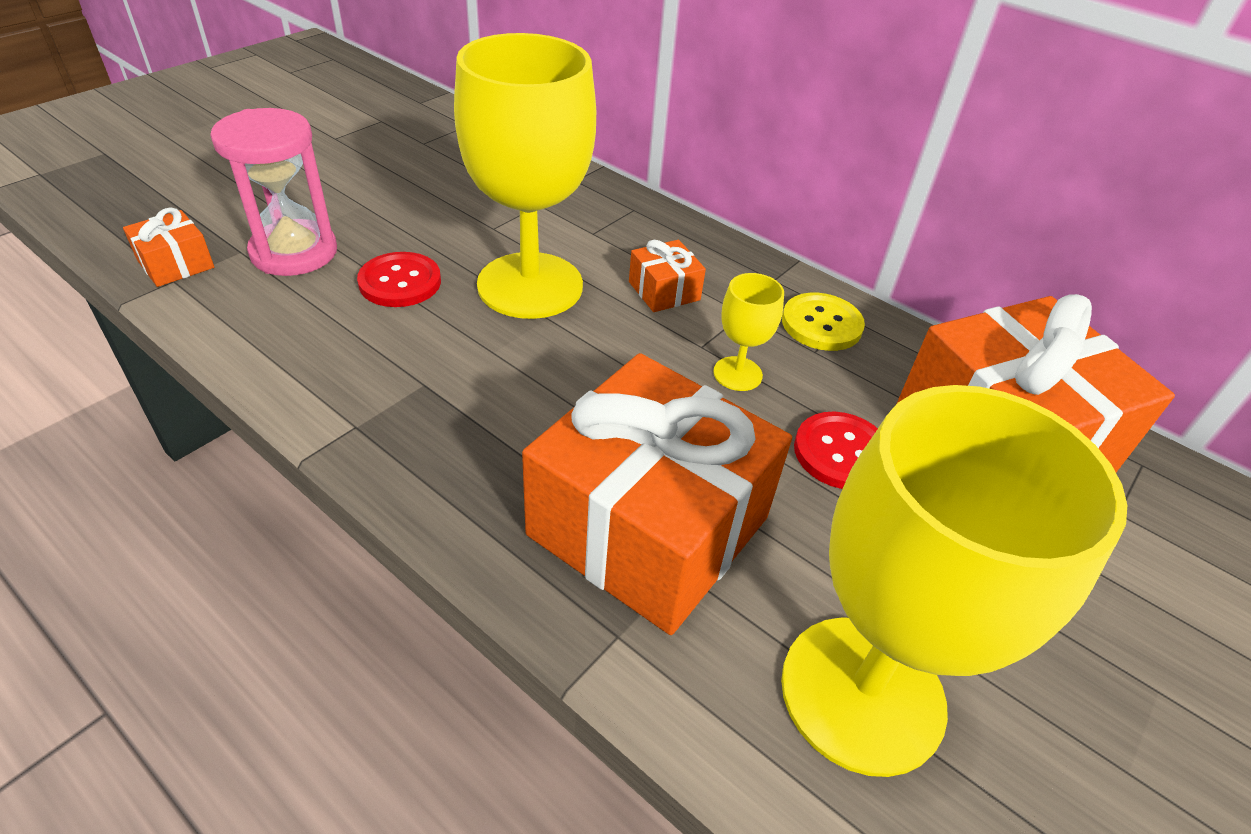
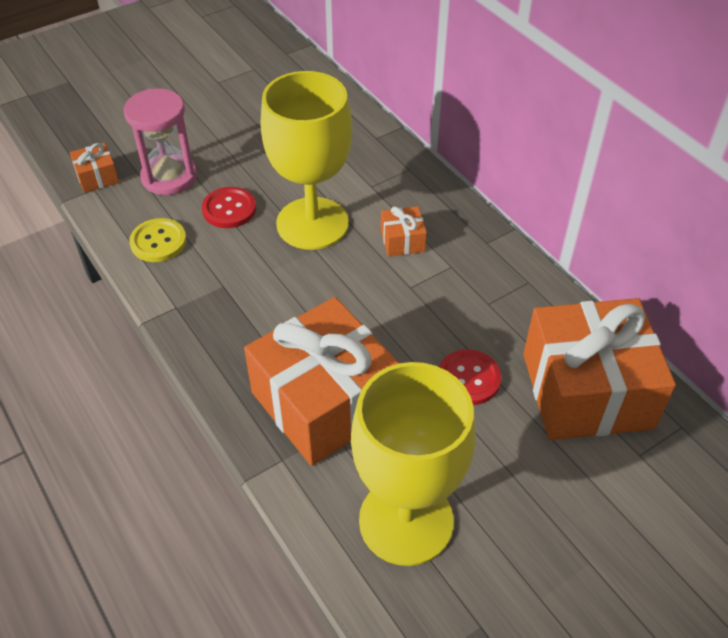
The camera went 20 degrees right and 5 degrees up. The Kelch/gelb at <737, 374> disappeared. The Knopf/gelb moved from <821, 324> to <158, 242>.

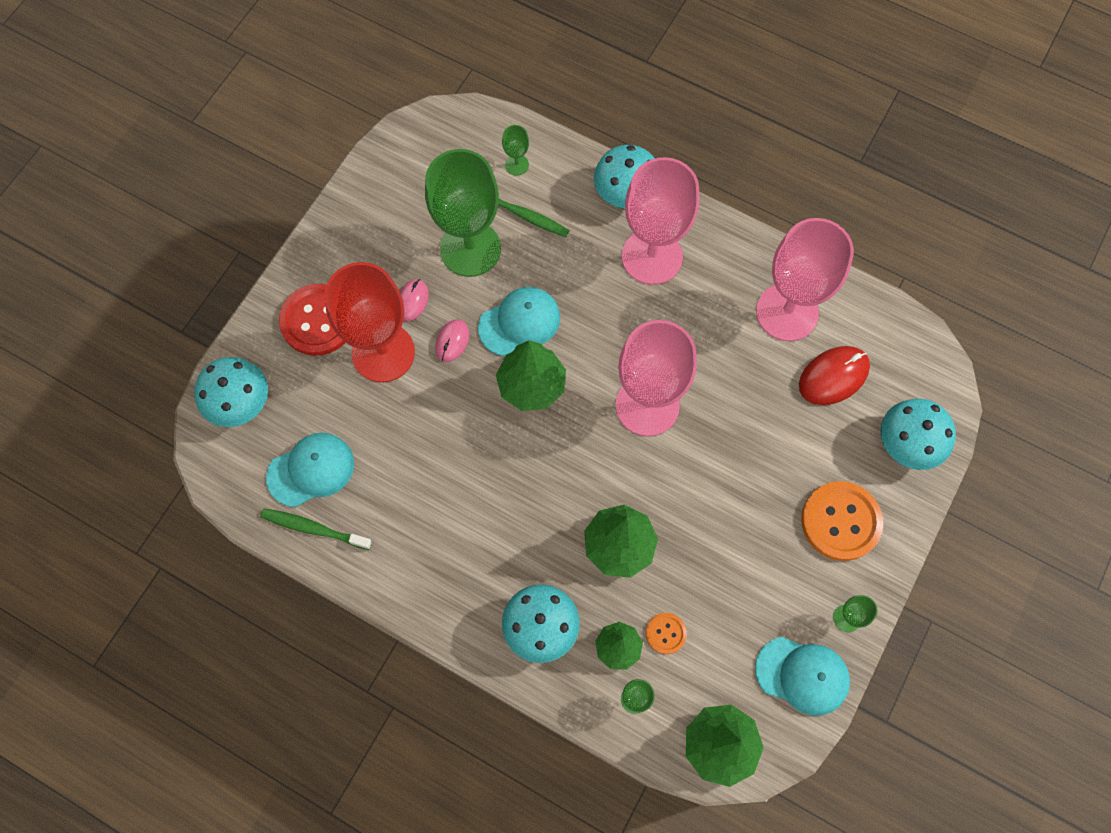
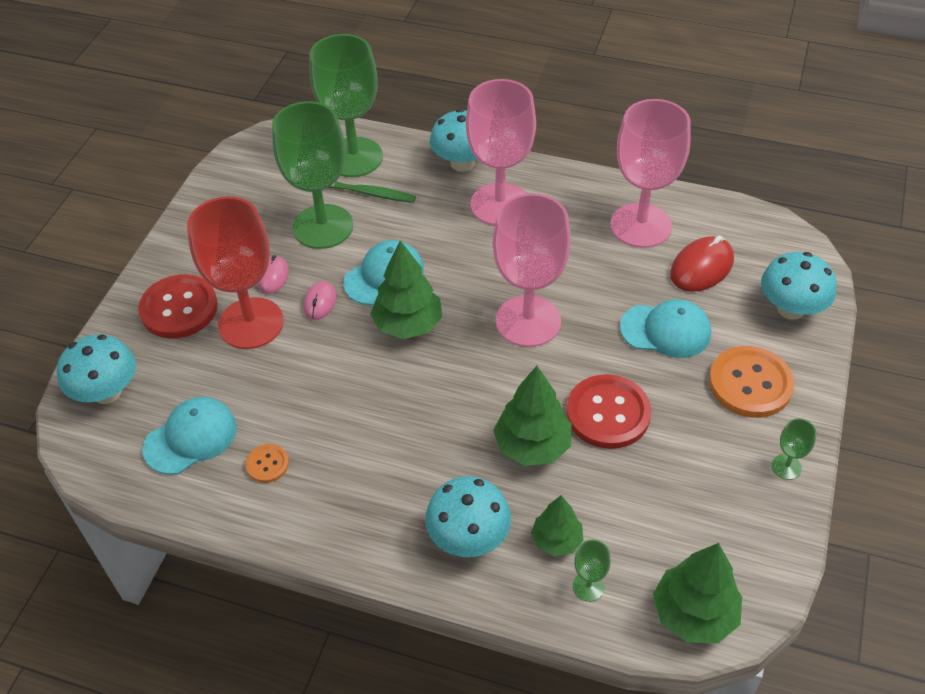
The camera went 10 degrees left and 20 degrees down. The Kelch/grün at <517, 165> changed to 2.49 times the size. The Zahnbürste/grün at <314, 529> disappeared. The Knopf/orange moved from <665, 633> to <267, 464>. The Kappe/türkis moved from <802, 675> to <665, 330>. The Knopf/rot at <608, 413> appeared.

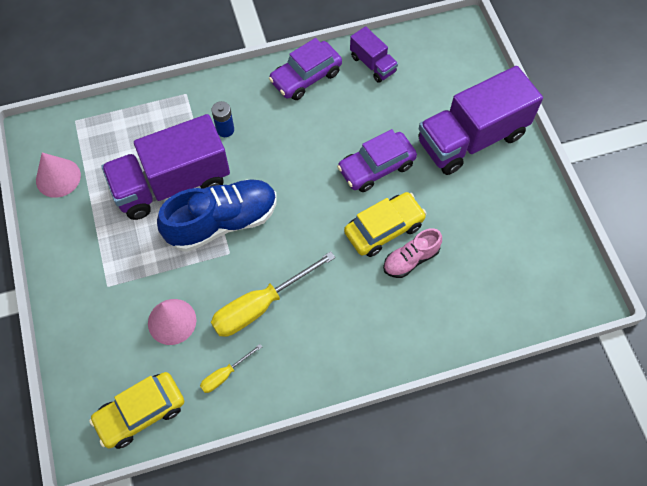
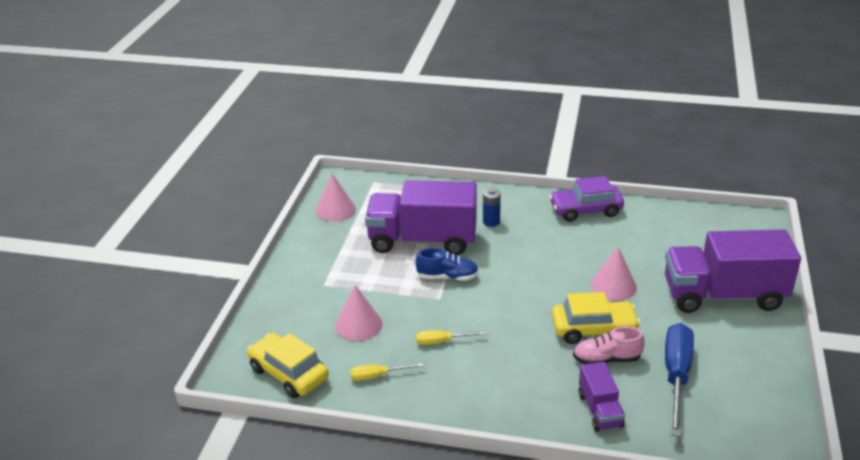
The camera went 30 degrees right and 30 degrees down. The Lastwagen/lila moved from <372, 64> to <600, 410>. The Auto/lila at <376, 167> was replaced by the Kegel/rosa at <613, 286>. The Schuh/blau at <222, 222> changed to 0.54 times the size. The Schraubenzieher/gelb at <260, 305> changed to 0.50 times the size. The Auto/gelb at <141, 413> turned 45 degrees clockwise. The Schraubenzieher/blau at <676, 376> appeared.

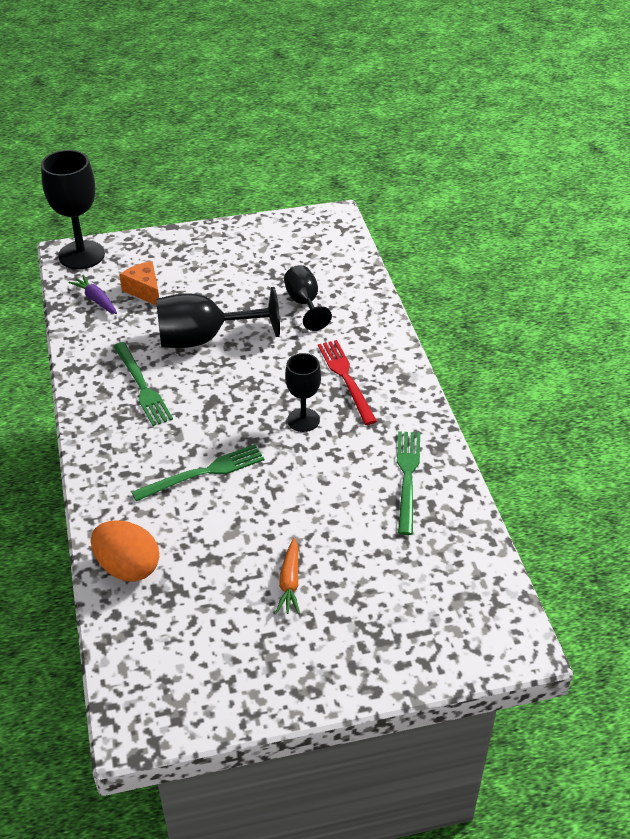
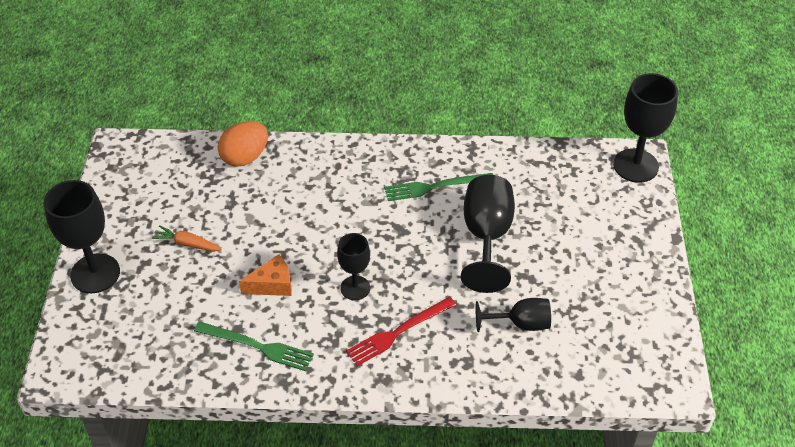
The camera went 105 degrees right and 5 degrees up. The Käse/orange moved from <144, 290> to <272, 285>. The Karotte/lila at <96, 300> disappeared. The Gabel/rot at <346, 378> turned 150 degrees clockwise. The Gabel/grün at <203, 473> disappeared. The Kelch/schwarz at <95, 273> appeared.

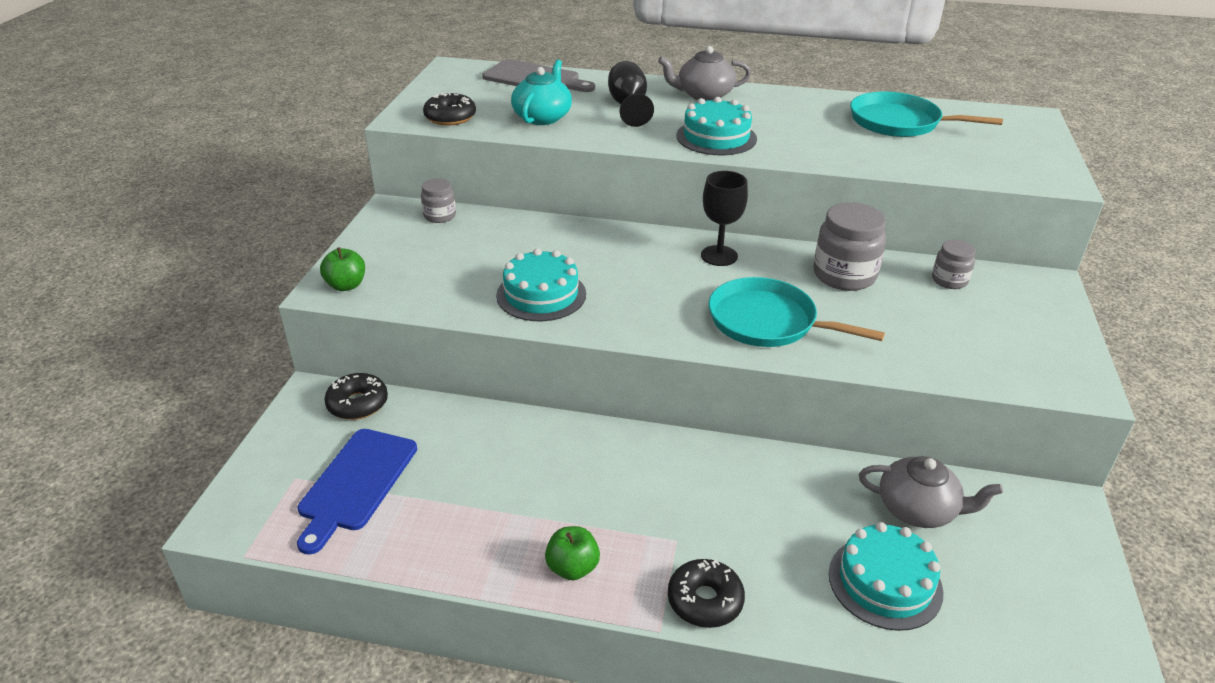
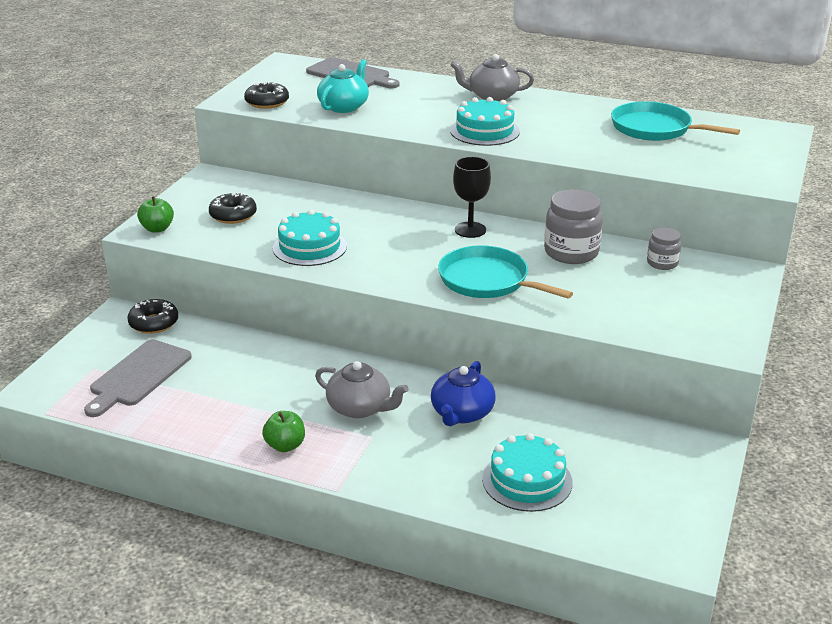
The camera went 10 degrees right and 5 degrees down. The Kelch/schwarz at <628, 106> disappeared. The Einmachglas/grau at <440, 216> disappeared. The Schneidebrett/blau at <356, 483> became the Schneidebrett/grau at <138, 376>. The Teekanne/grau moved from <918, 509> to <360, 408>. The Donut/schwarz moved from <705, 600> to <233, 215>. The Teekanne/blau at <461, 413> appeared.

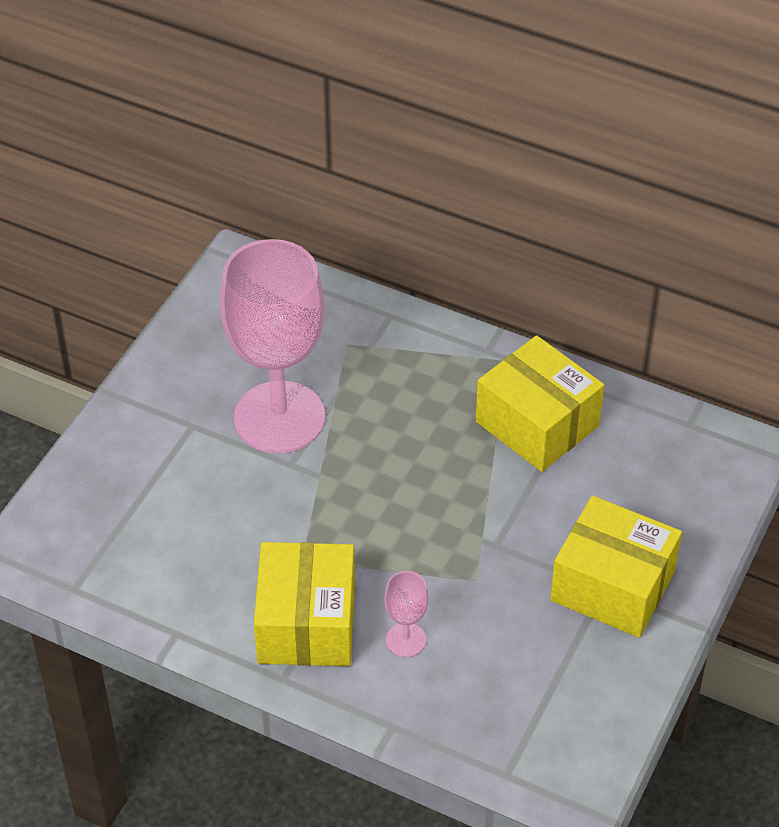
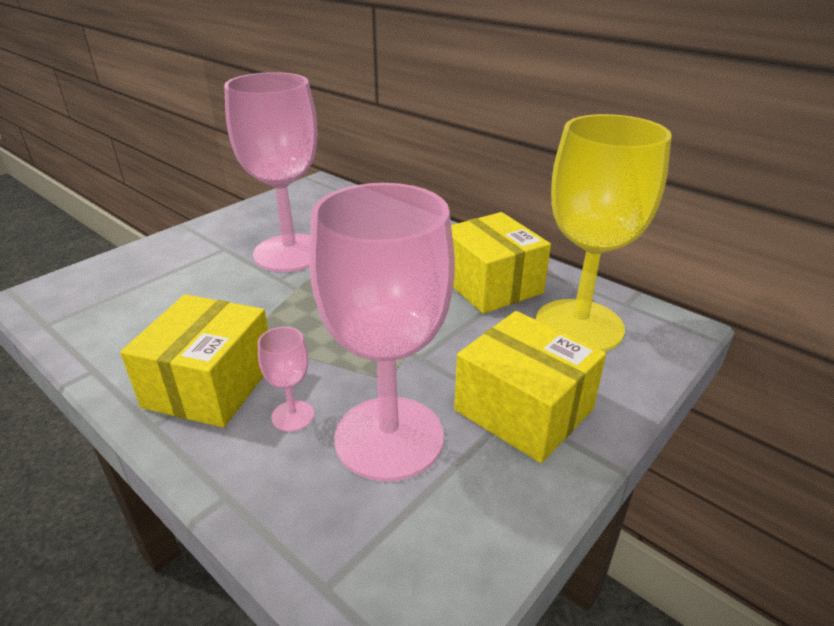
The camera went 15 degrees right and 15 degrees down. The Kelch/gelb at <579, 326> appeared. The Kelch/rosa at <389, 437> appeared.

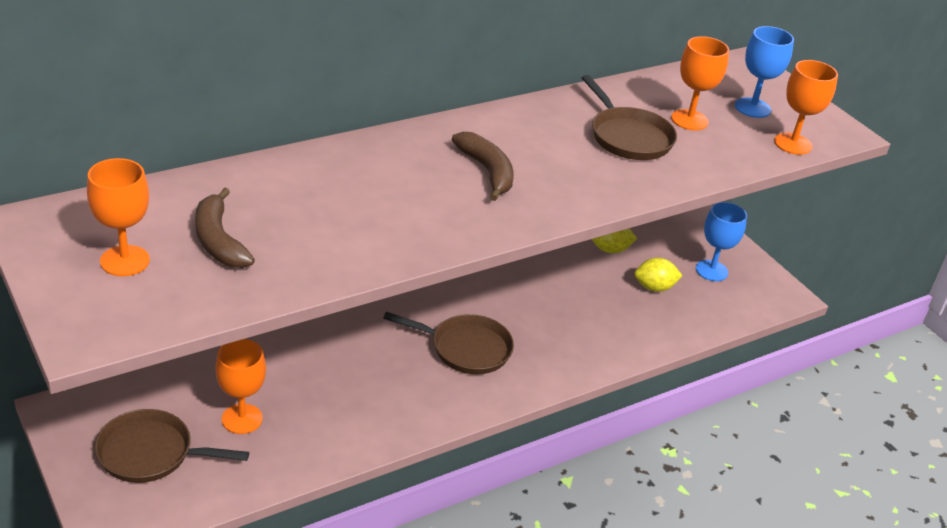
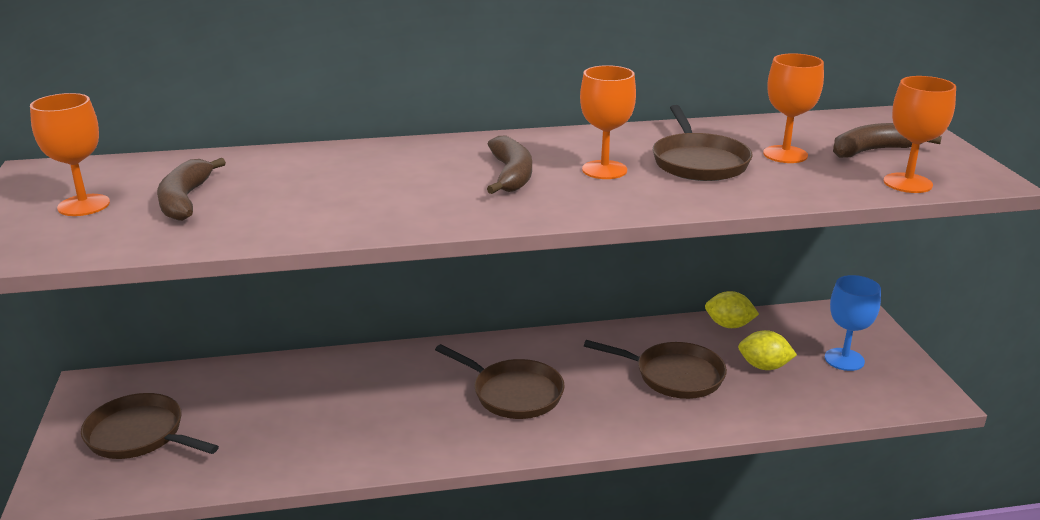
The camera went 25 degrees right and 10 degrees down. The Kelch/blau at <752, 108> was replaced by the Banane/braun at <874, 151>. The Kelch/orange moved from <242, 419> to <604, 170>. The Pfanne/braun at <674, 375> appeared.

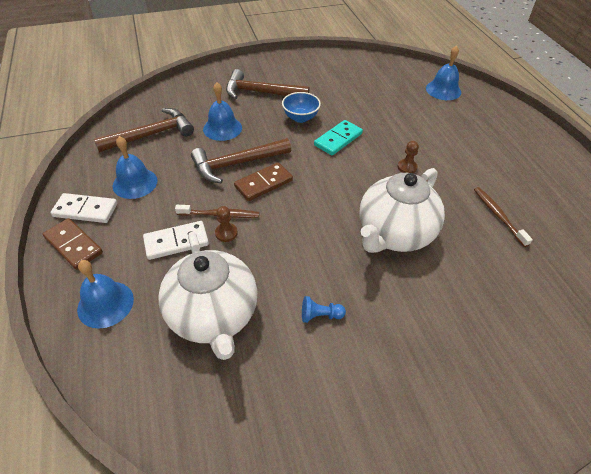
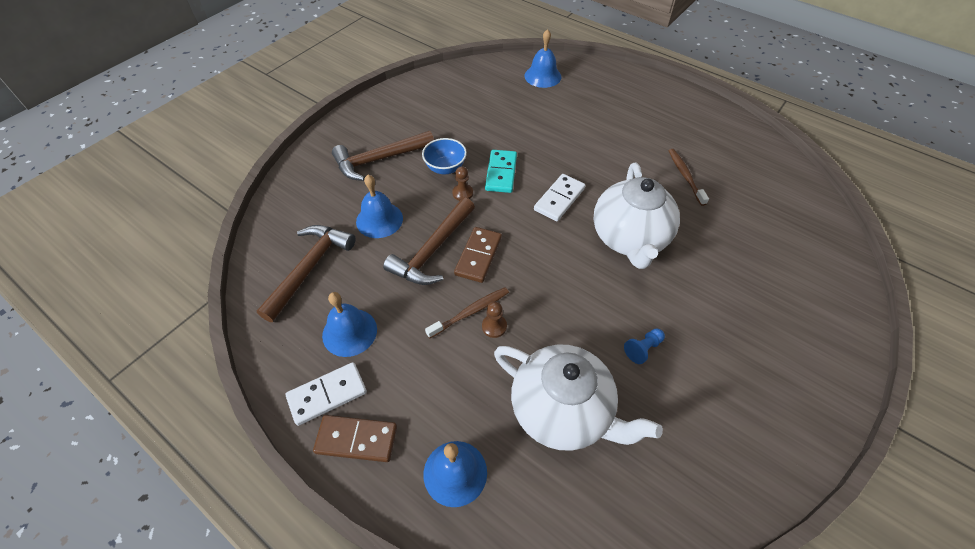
The camera went 35 degrees left and 5 degrees up. The Bauer/braun moved from <407, 167> to <462, 193>. The Zahnbürste/braun at <498, 215> turned 45 degrees clockwise. The Dominostein/weiß moved from <176, 242> to <559, 199>.

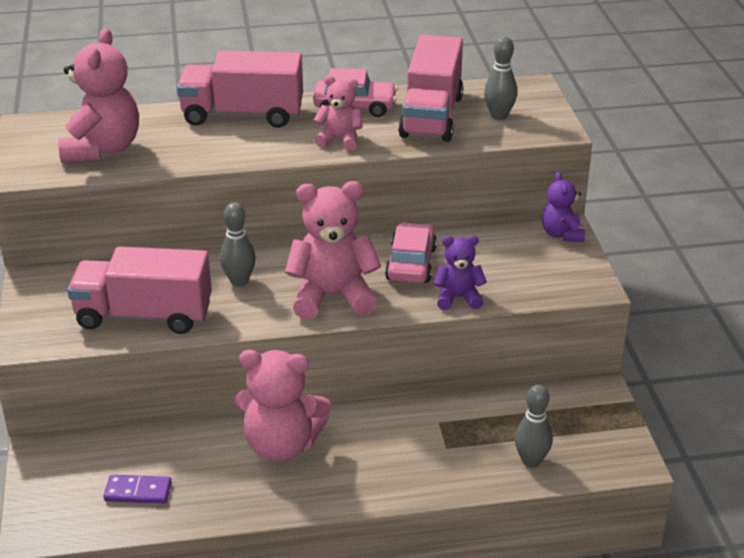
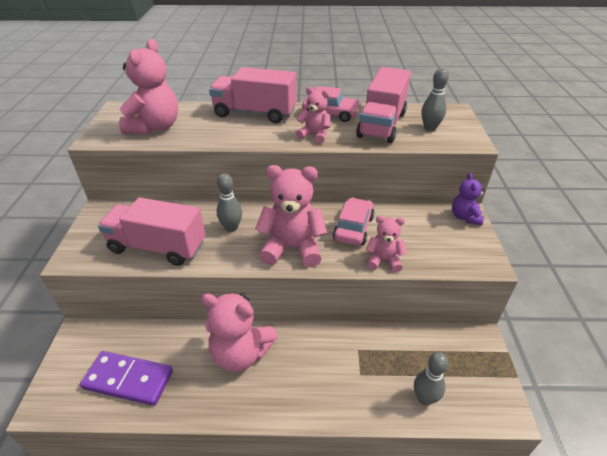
The camera went 10 degrees right and 5 degrees up. The Teddybär/lila at <458, 298> became the Teddybär/rosa at <383, 260>. The Dominostein/lila at <138, 492> changed to 1.74 times the size.

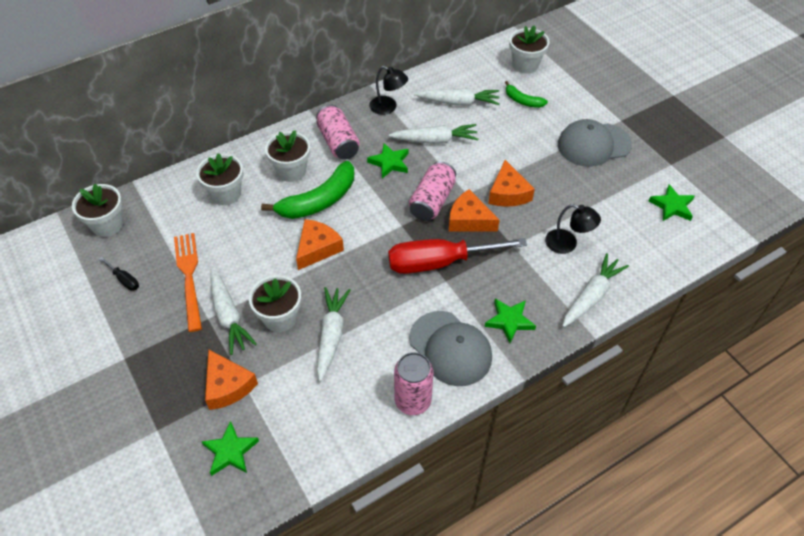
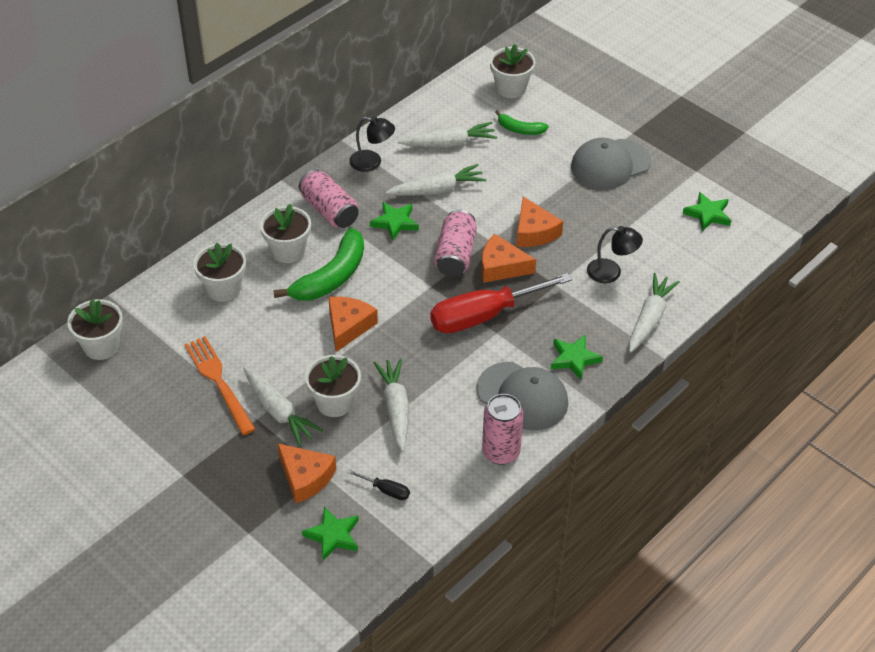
The camera went 15 degrees left and 5 degrees down. The Schraubenzieher/schwarz moved from <124, 280> to <386, 490>.

